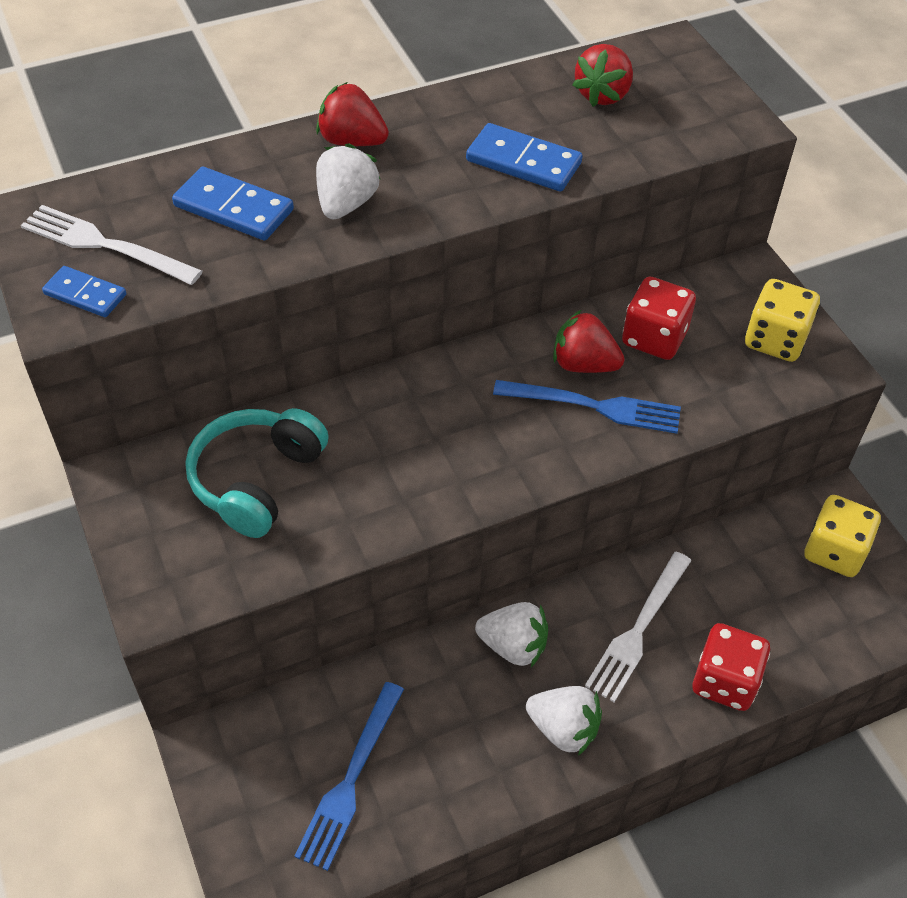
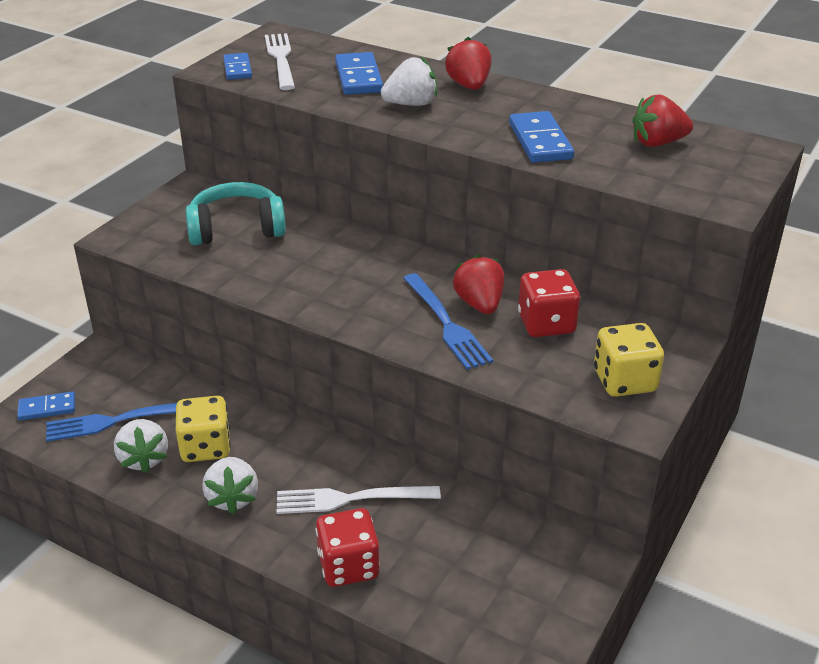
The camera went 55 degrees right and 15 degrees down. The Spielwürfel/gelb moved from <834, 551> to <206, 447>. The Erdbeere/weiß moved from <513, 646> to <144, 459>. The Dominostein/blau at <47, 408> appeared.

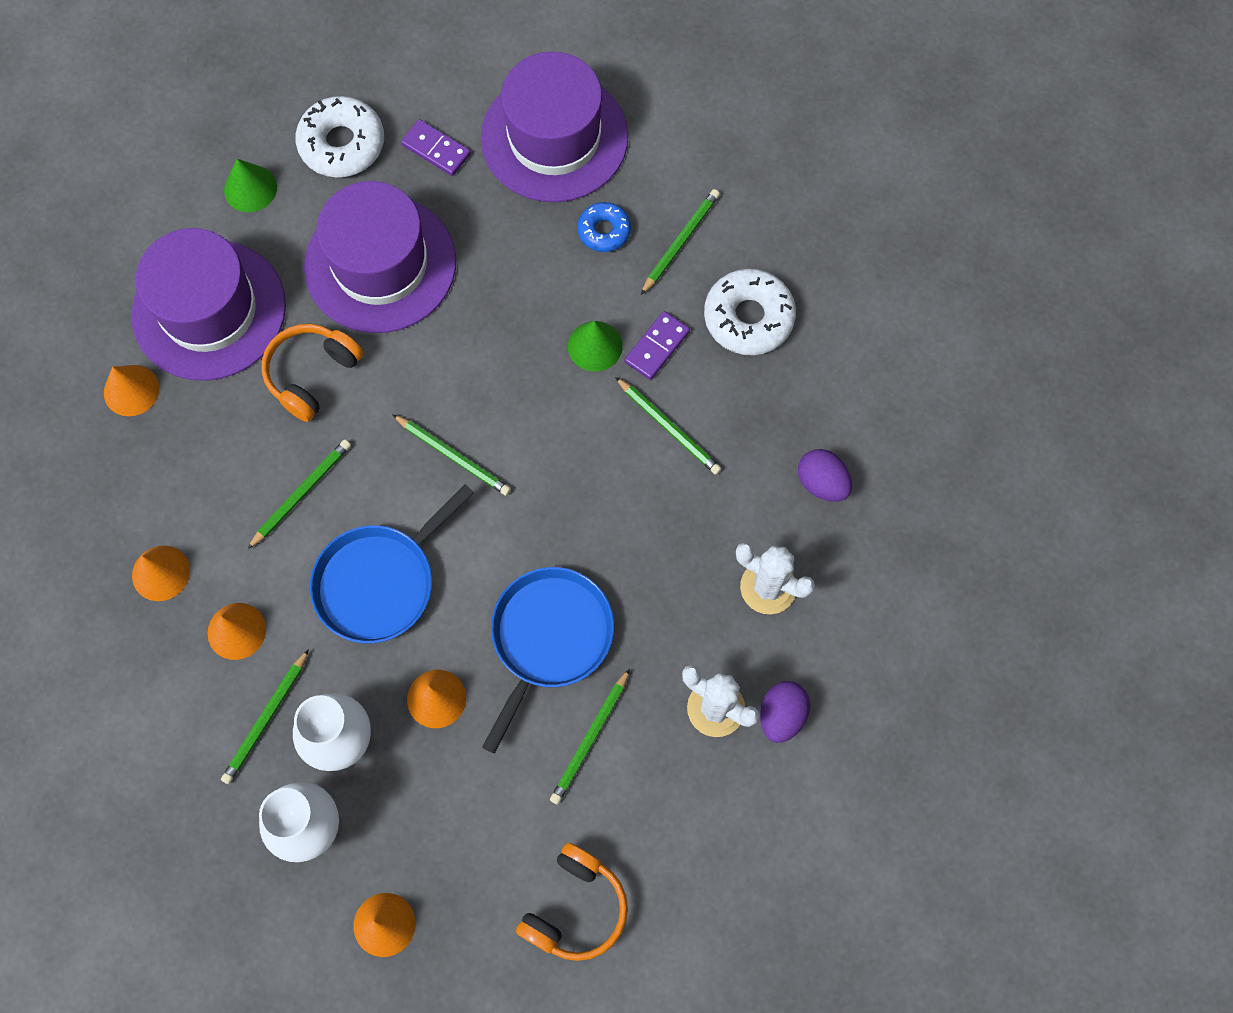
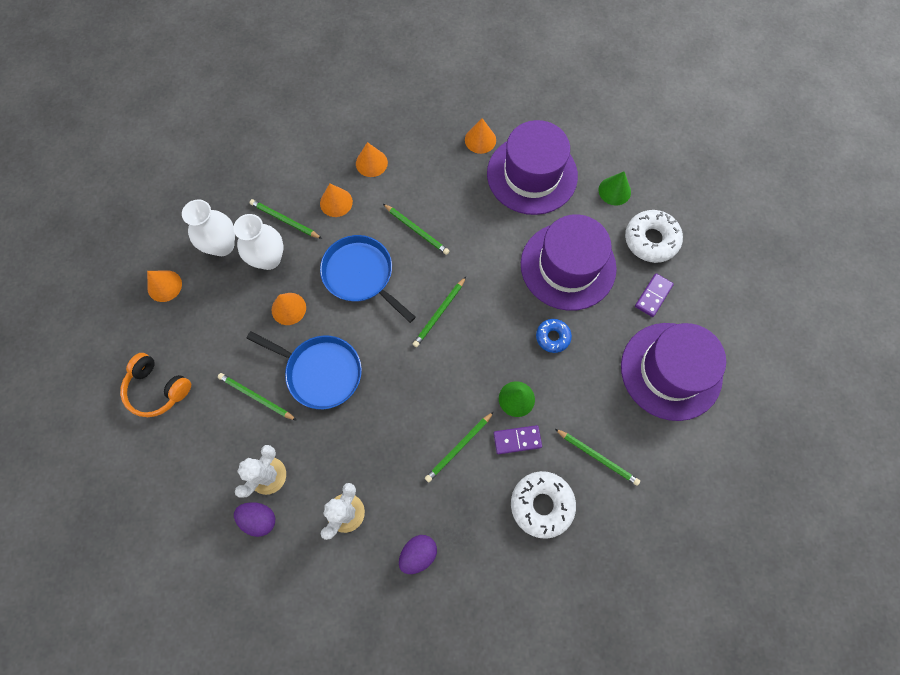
The camera went 90 degrees right and 0 degrees up. The Donut/blau moved from <604, 231> to <552, 337>. The Dominostein/lila at <657, 347> turned 45 degrees counterclockwise. The Kopfhörer/orange at <312, 374> disappeared.

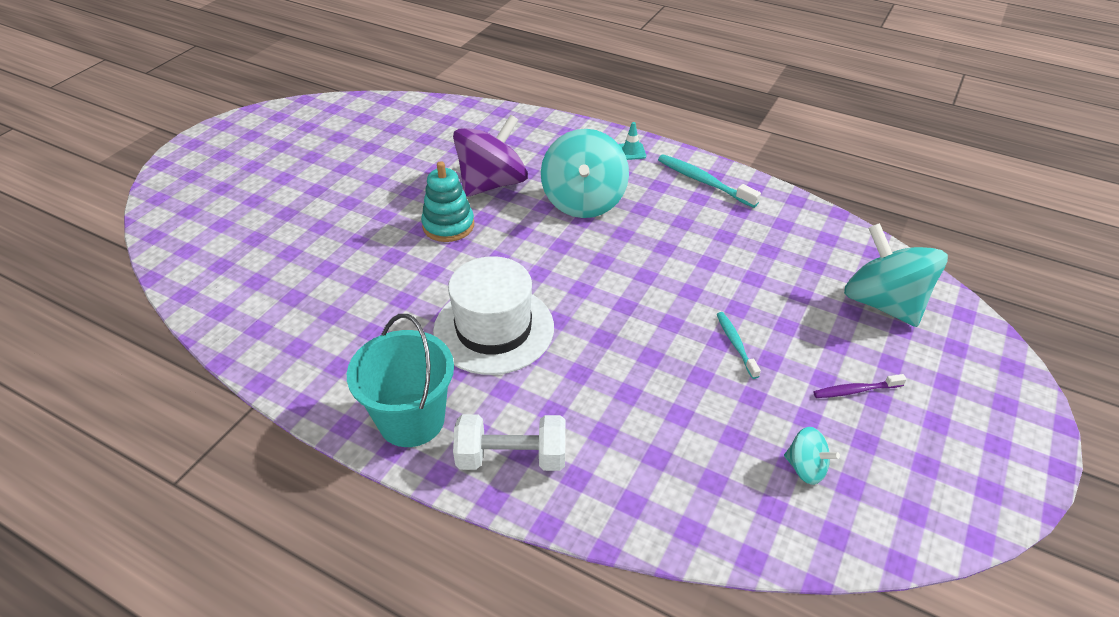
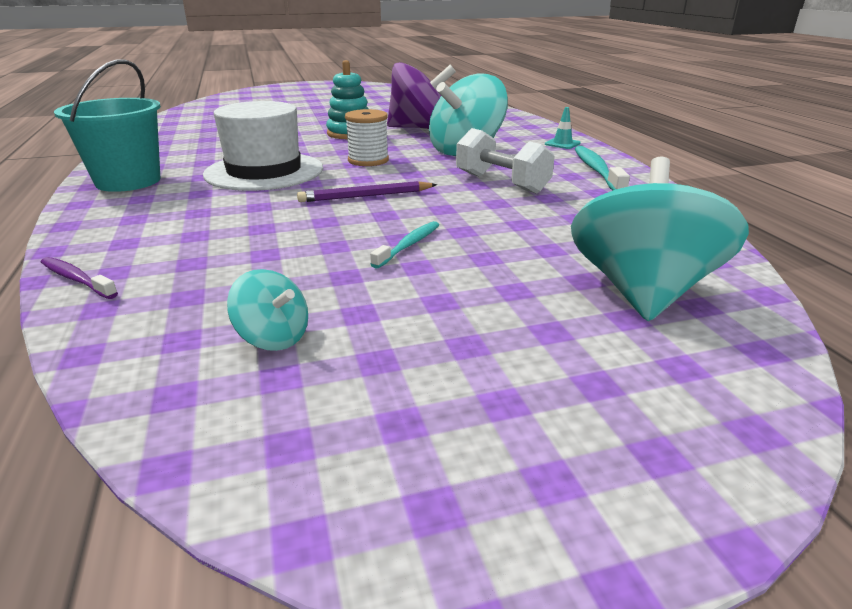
The camera went 45 degrees right and 15 degrees down. The Zahnbürste/lila moved from <855, 390> to <77, 279>. The Hantel/weiß moved from <511, 458> to <501, 183>. The Kreisel/türkis at <805, 468> turned 45 degrees counterclockwise. The Garnrolle/weiß at <368, 160> appeared. The Bleistift/lila at <366, 196> appeared.

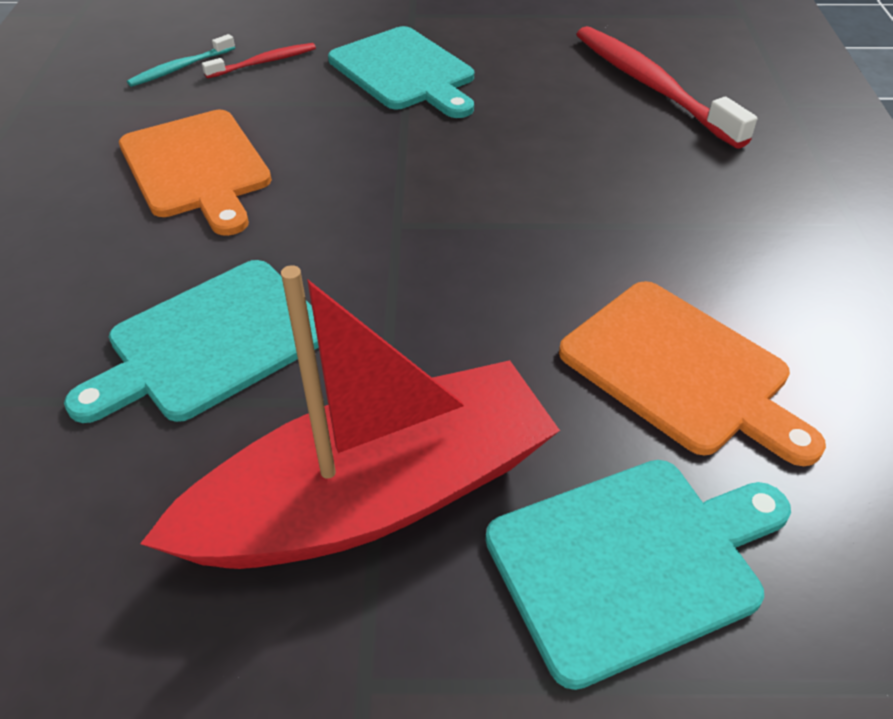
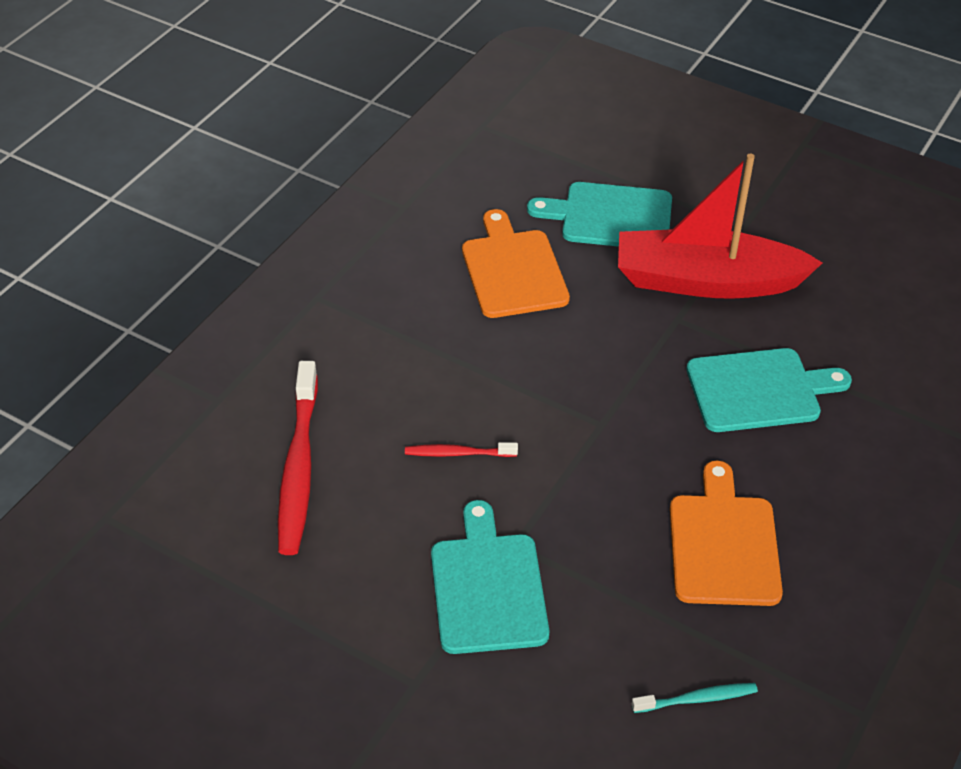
The camera went 150 degrees left and 0 degrees up. The Zahnbürste/rot moved from <264, 62> to <458, 453>.

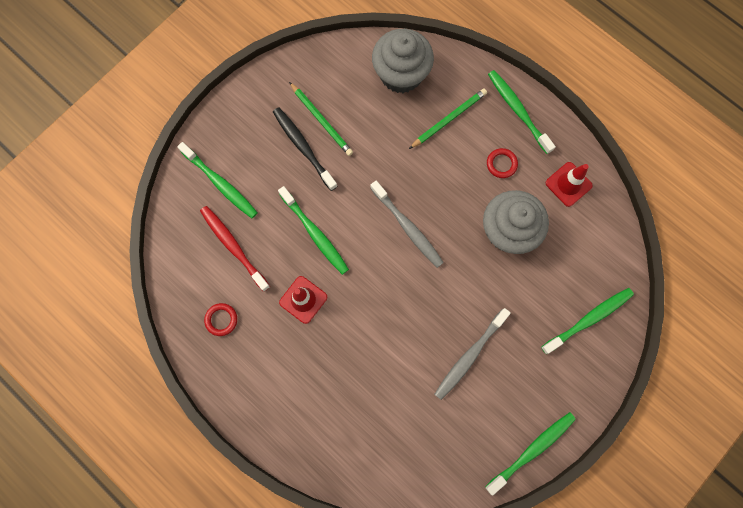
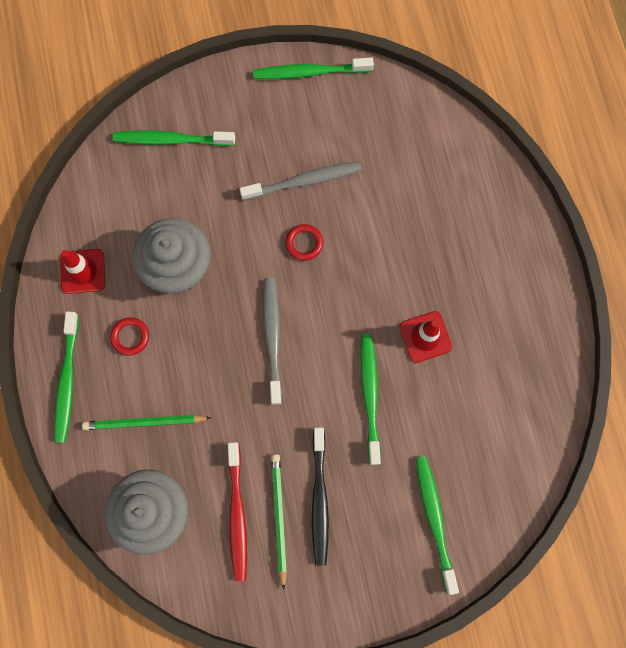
The camera went 145 degrees left and 0 degrees up. The Zahnbürste/rot moved from <233, 246> to <237, 514>. The Ring/rot moved from <221, 320> to <304, 243>.

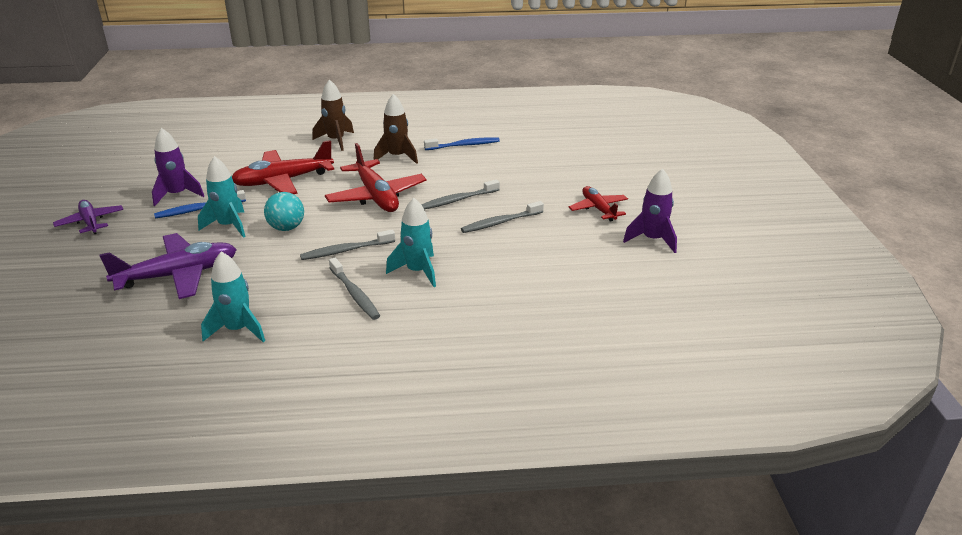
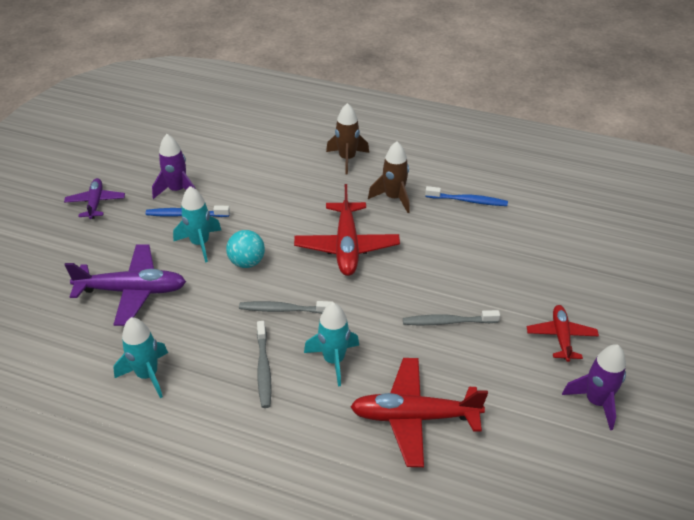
The camera went 25 degrees right and 10 degrees up. The Flugzeug/rot moved from <283, 181> to <414, 417>. The Zahnbürste/grau at <458, 200> disappeared.

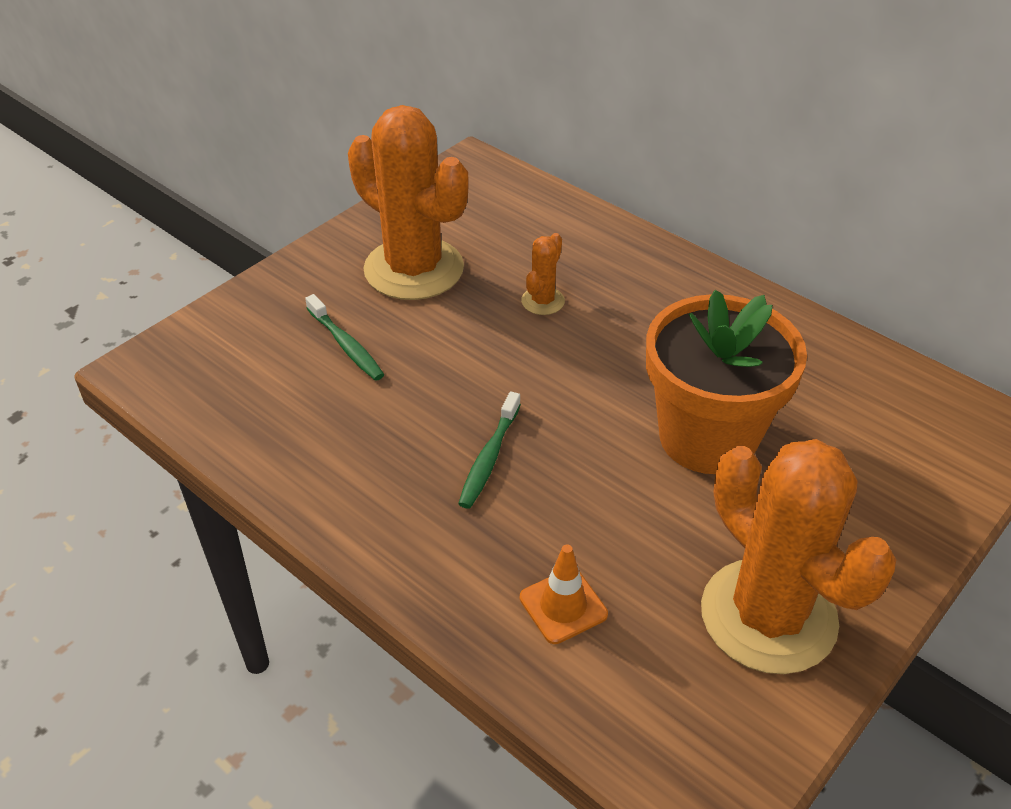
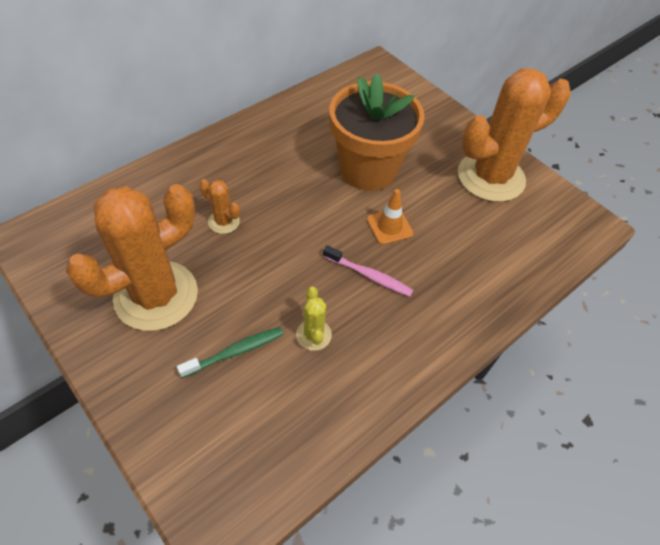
The camera went 85 degrees left and 10 degrees up. The Zahnbürste/grün at <489, 458> became the Zahnbürste/rosa at <369, 276>. The Leitkegel/orange moved from <563, 606> to <389, 226>. The Kaktus/gelb at <313, 335> appeared.

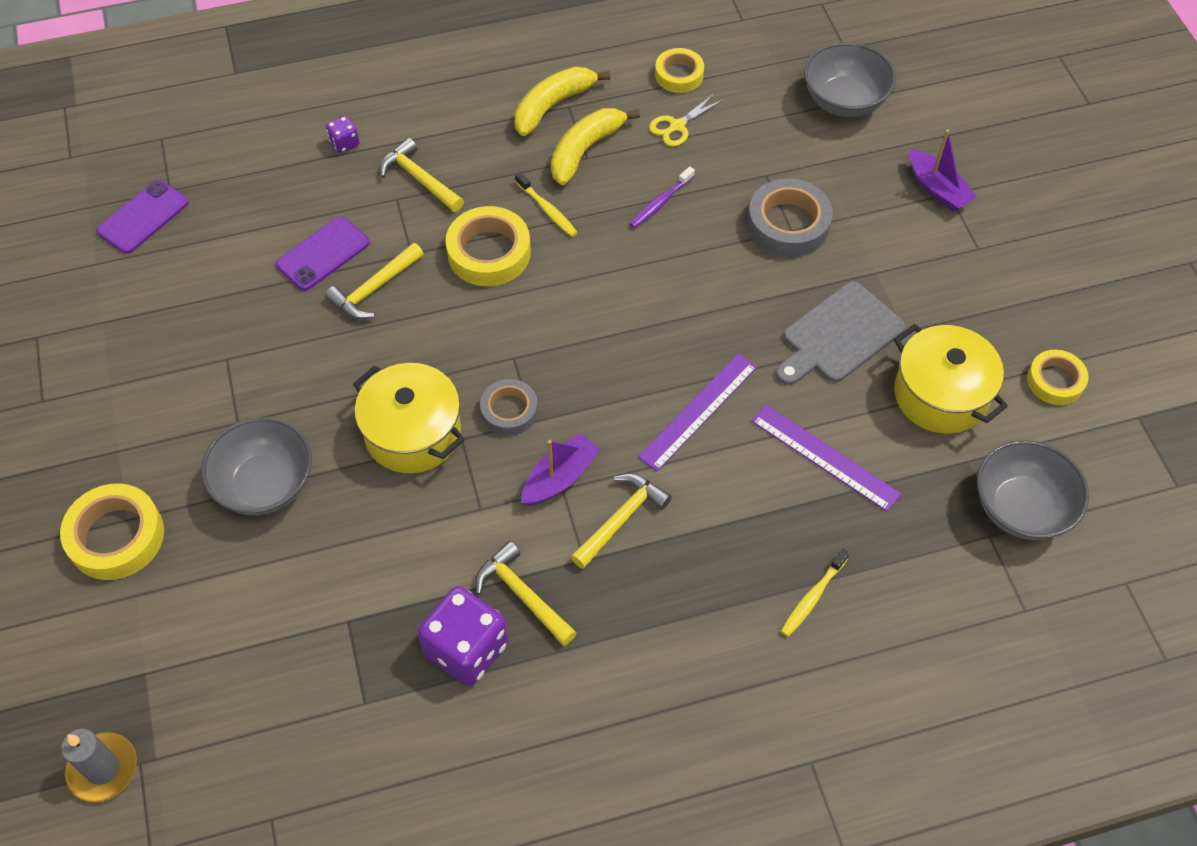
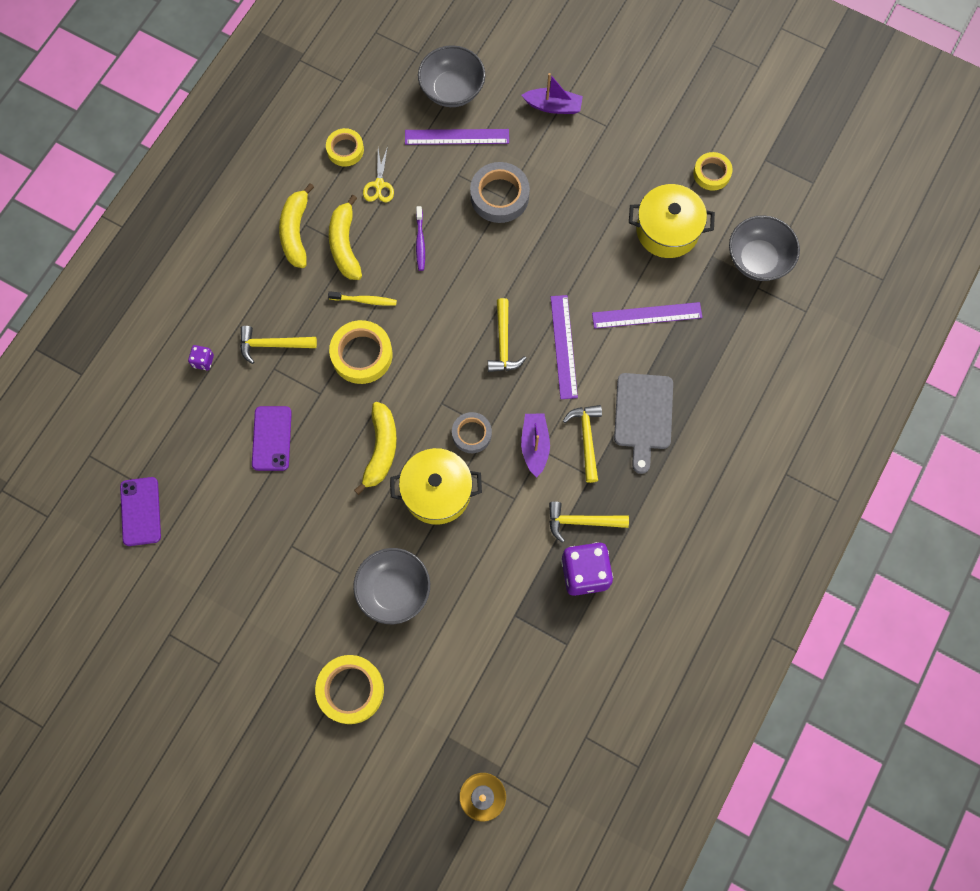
The camera went 45 degrees left and 15 degrees up. The Hammer/gelb moved from <374, 289> to <503, 343>. The Schneidebrett/grau moved from <839, 336> to <643, 416>. The Zahnbürste/gelb at <813, 597> disappeared. The Lineal/lila at <457, 137> appeared. The Banane/gelb at <381, 449> appeared.

